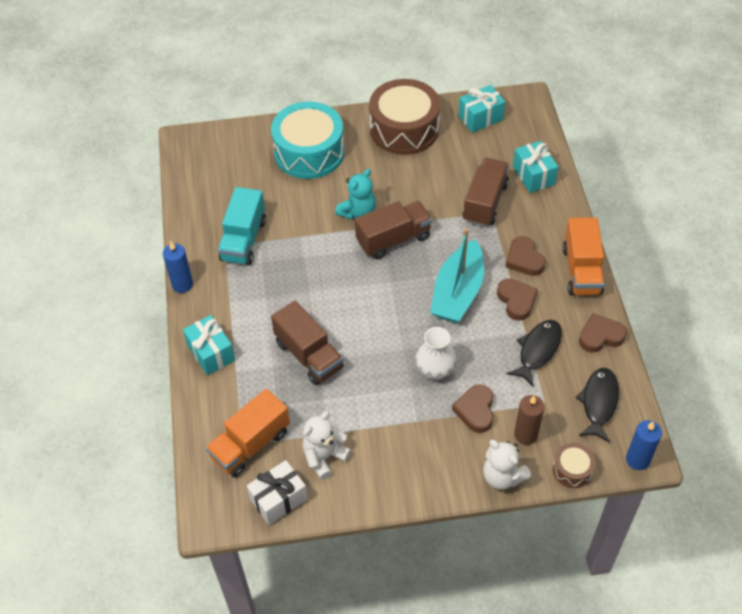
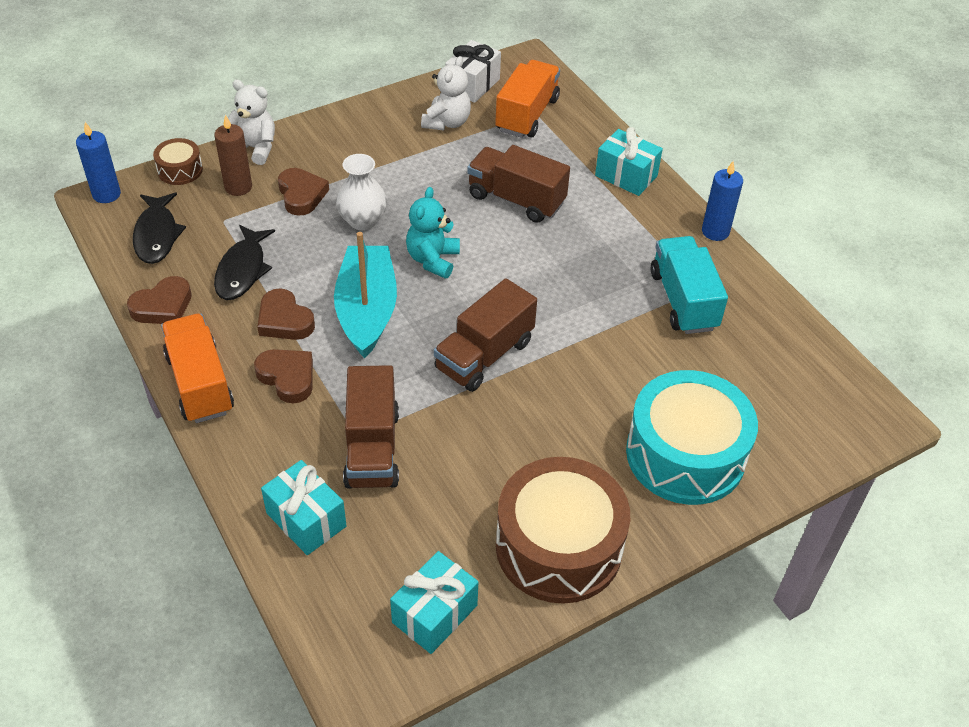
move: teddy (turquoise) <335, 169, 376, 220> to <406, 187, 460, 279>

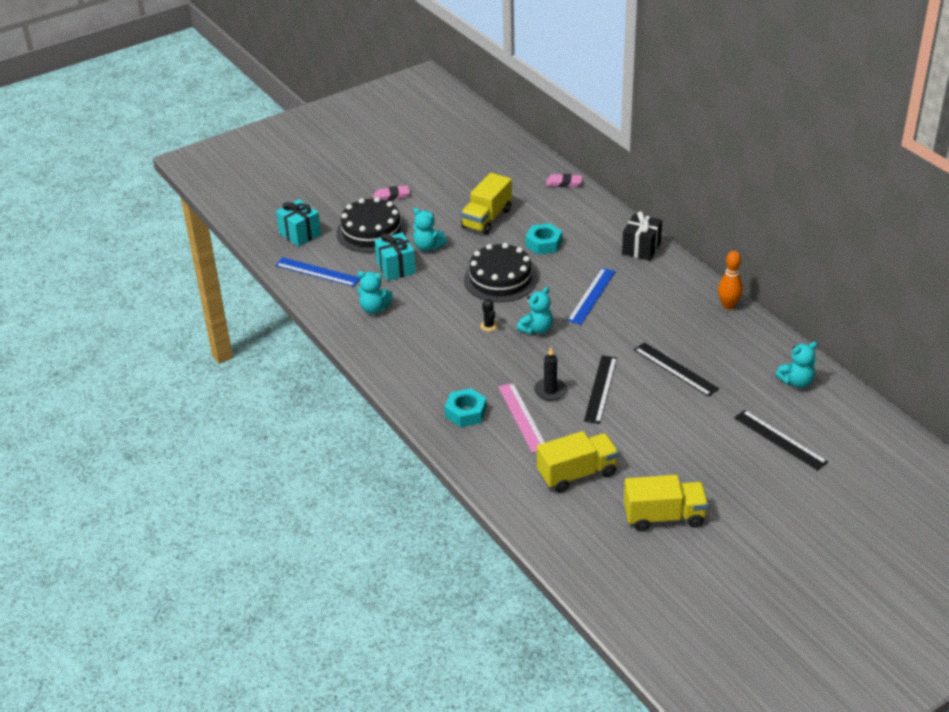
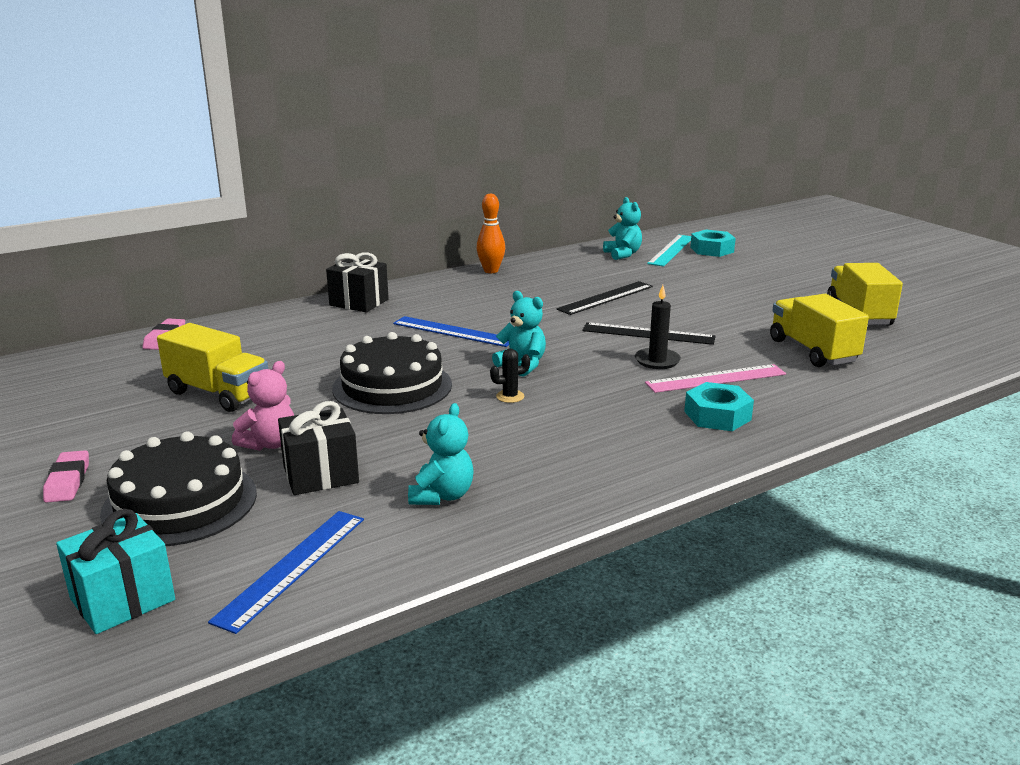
delete: measuring stick (jet-black) <734, 410, 828, 471>
insert: measuring stick (turquoise) <647, 235, 691, 267>
move: hex nut (turquoise) <526, 223, 562, 255> to <690, 230, 736, 257>
recolor: wrapped gift (turquoise) <374, 233, 416, 281> to wrapped gift (jet-black) <278, 401, 359, 495>; teddy (turquoise) <413, 208, 447, 251> to teddy (rosy) <232, 361, 294, 451>

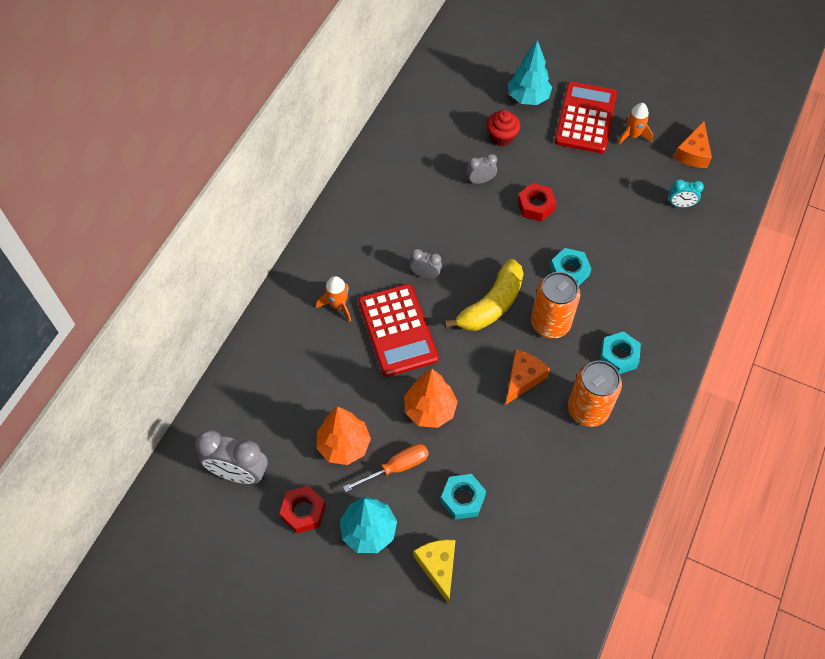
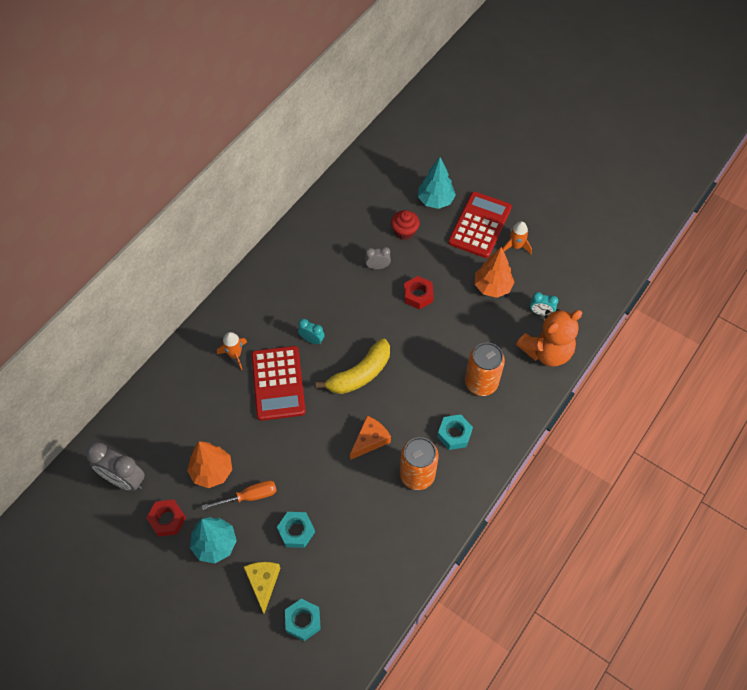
delete: cheese wedge (orange) <674, 121, 712, 168>
insert: teddy (orange) <516, 309, 583, 367>
move: toy tree (orange) <404, 369, 458, 428> to <475, 247, 514, 298>; soda can (orange) <531, 272, 580, 338> to <465, 343, 505, 396>; hex nut (turquoise) <550, 248, 591, 286> to <285, 598, 321, 641>
recolor: clock (ash-grey) <409, 249, 442, 279> to clock (turquoise) <298, 319, 325, 345>

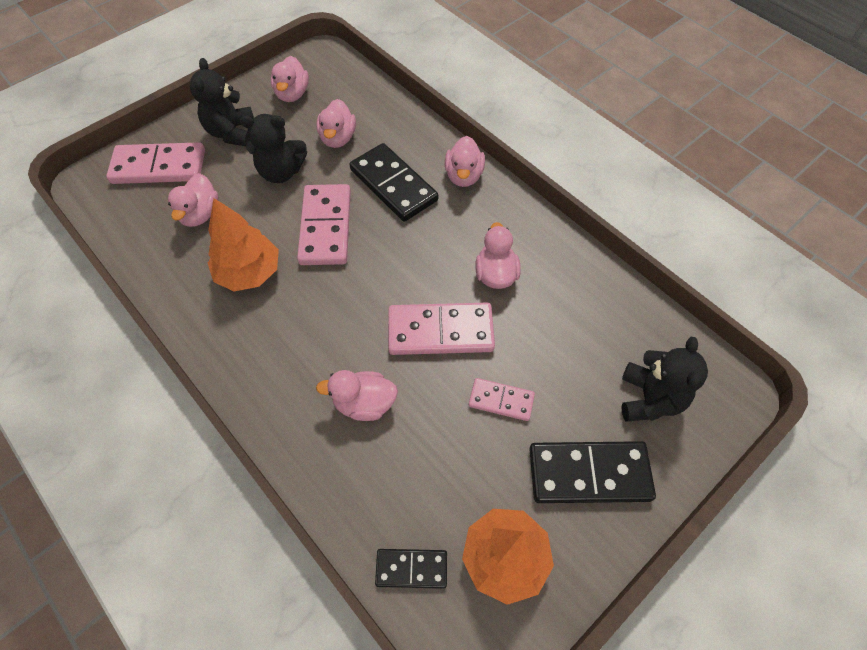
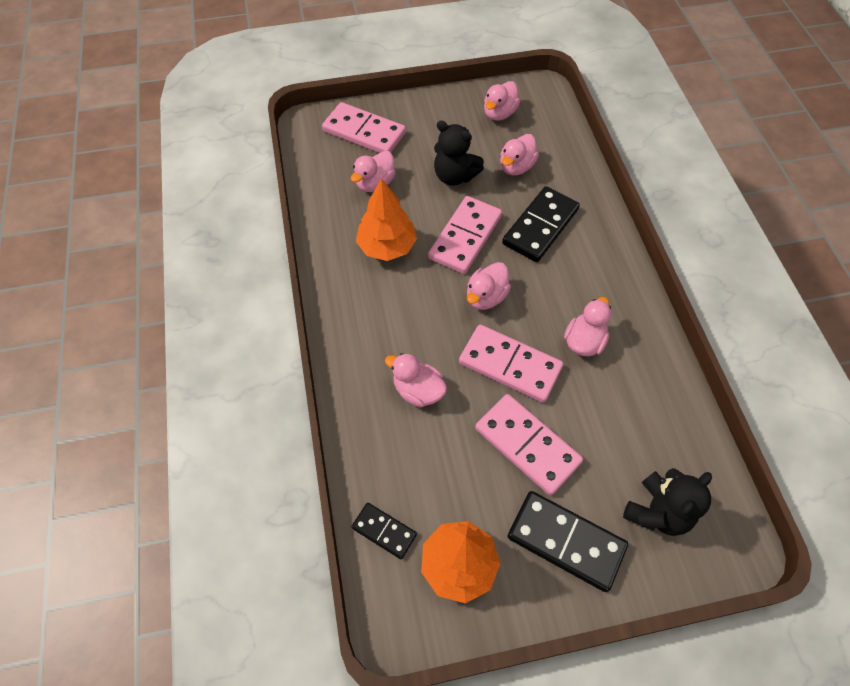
delete: teddy (jet-black) <190, 58, 254, 146>
move: toy duck (rosy) <445, 136, 485, 187> to <467, 262, 511, 310>
rotate: domino (jet-black) <349, 143, 438, 222> = <502, 186, 580, 262> 45 degrees clockwise
resize: domino (rosy) <469, 378, 535, 421> = <475, 394, 583, 496> x1.79

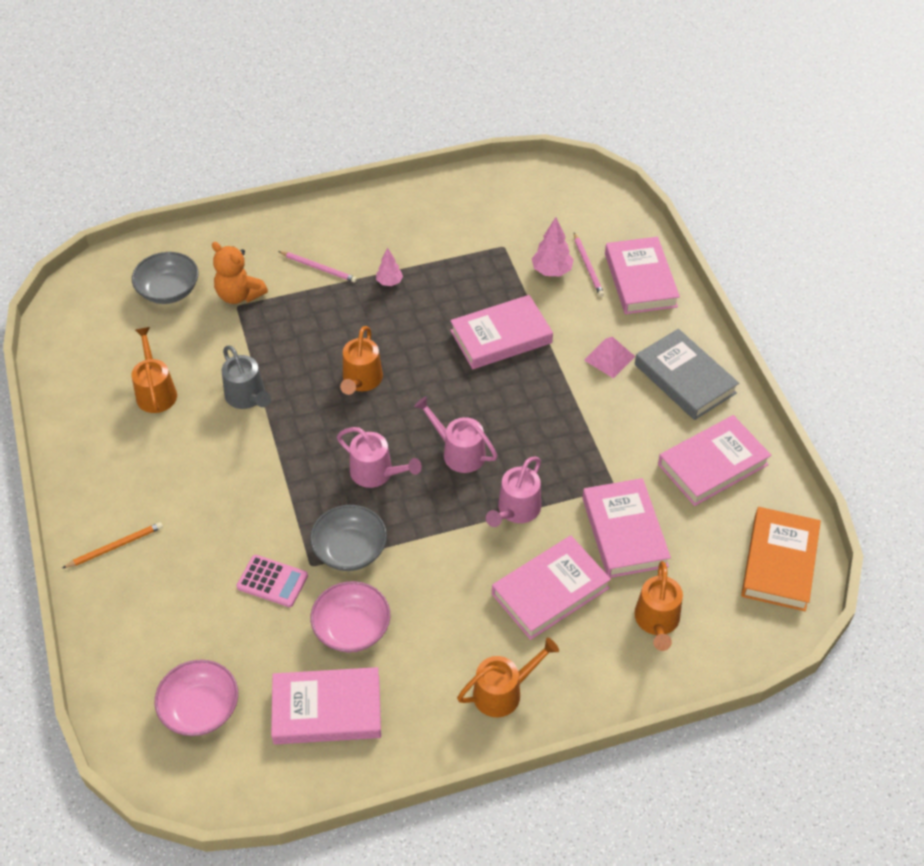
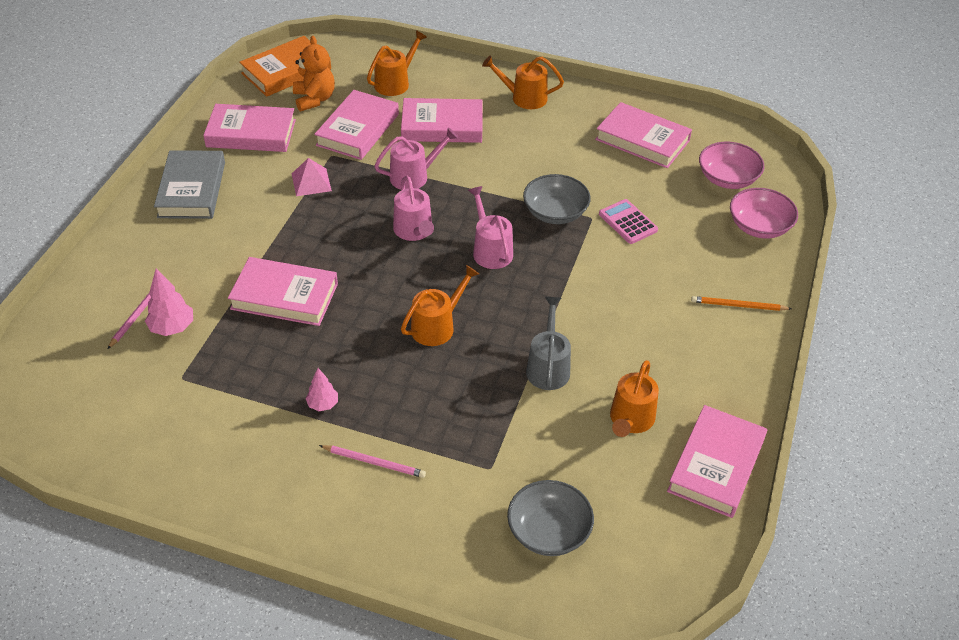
move: teddy (orange) <212, 242, 268, 304> to <293, 36, 335, 112>; deep dish (rosy) <310, 581, 390, 652> to <730, 188, 798, 238>; pyramid shape (rosy) <584, 337, 635, 378> to <292, 158, 332, 196>; book (rosy) <605, 237, 680, 314> to <667, 405, 767, 518>
rotate: wooden pencil (rosy) <278, 251, 357, 282> = <319, 445, 426, 478> 135 degrees clockwise

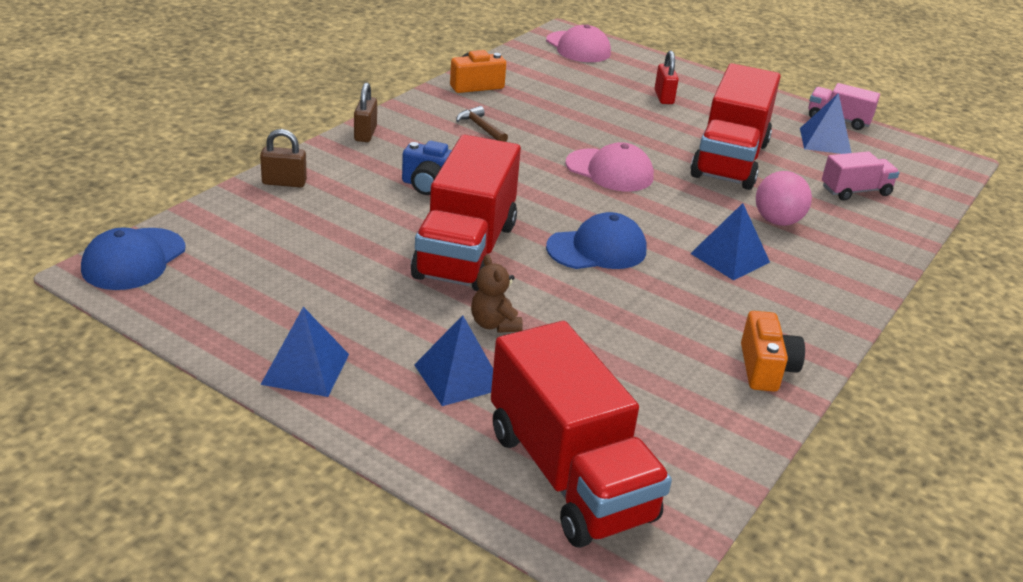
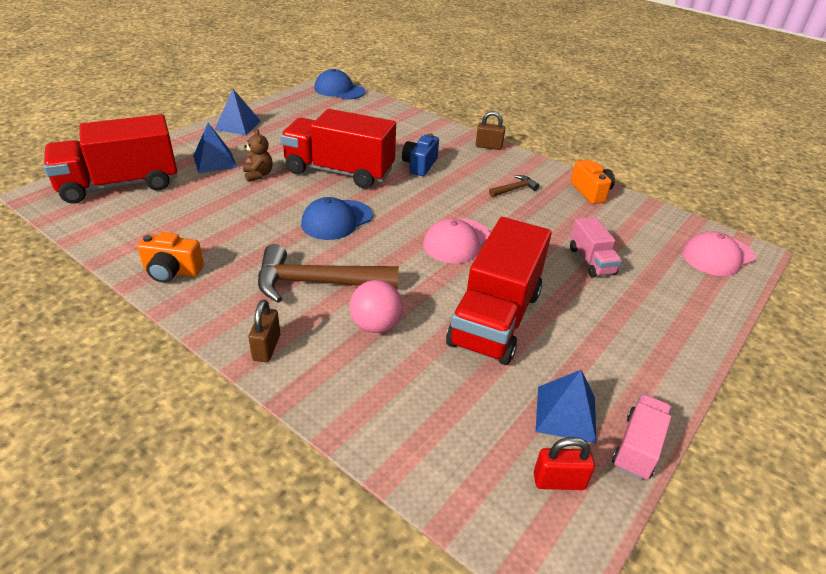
move: lock (dark brown) <260, 129, 307, 188> to <248, 299, 280, 362>; lock (red) <655, 50, 679, 104> to <534, 437, 595, 490>; toy truck (rosy) <822, 151, 900, 201> to <570, 217, 622, 278>
replace: pyramid shape (blue) <690, 203, 770, 280> to carpenter's hammer (dark brown) <258, 244, 399, 303>
rotate: teddy (dark brown) <471, 255, 523, 333> = <243, 129, 273, 182> 90 degrees clockwise; baseball cap (blue) <546, 212, 646, 269> = <301, 197, 372, 240> 60 degrees clockwise; toy truck (red) <690, 63, 781, 190> = <446, 217, 552, 365> 90 degrees counterclockwise

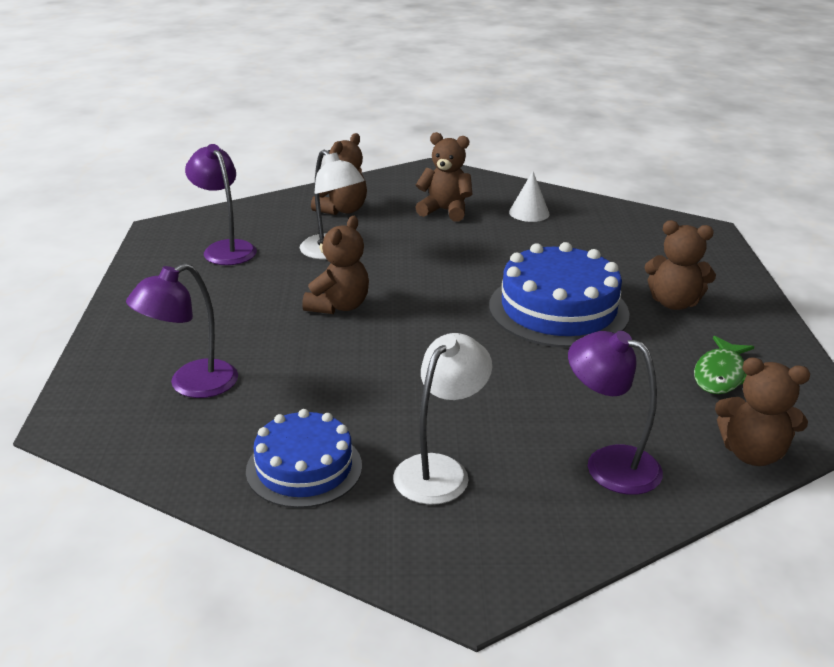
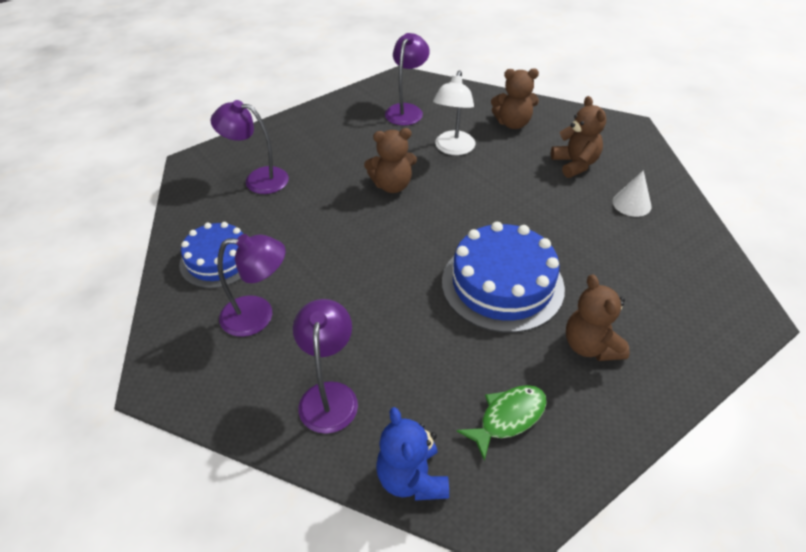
recolor: lamp (white) <393, 333, 492, 505> to lamp (royal purple) <217, 234, 286, 337>; teddy (dark brown) <715, 357, 810, 466> to teddy (blue) <376, 407, 449, 501>
rotate: fish figure (leaf-green) <694, 336, 754, 394> = <457, 385, 547, 461> 150 degrees clockwise

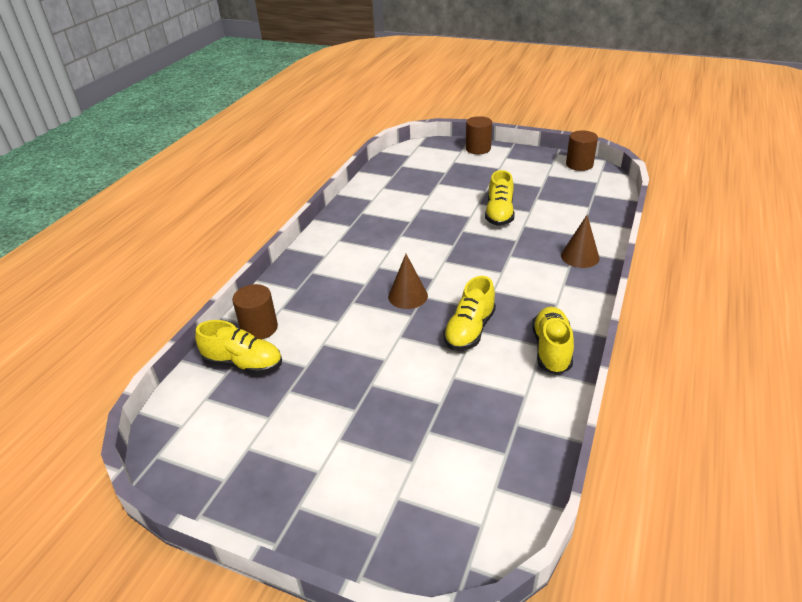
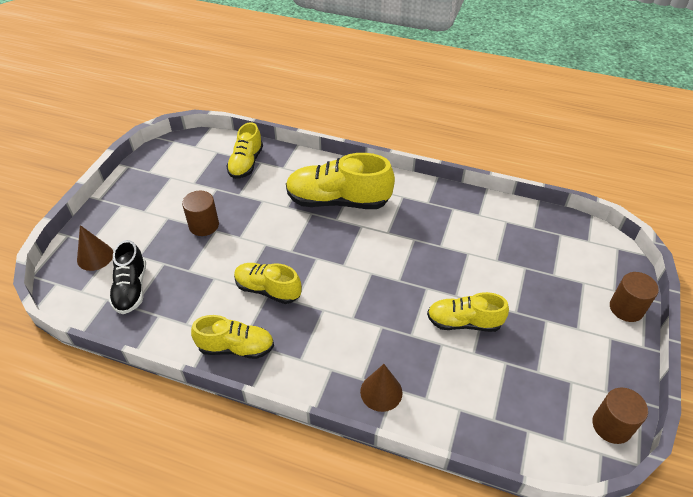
insert: sneaker (jet-black) <109, 240, 146, 314>; sneaker (bright yellow) <286, 153, 395, 209>
move: cylinder (dark brown) <232, 284, 278, 340> to <182, 191, 219, 236>; solid cone (dark brown) <388, 254, 428, 309> to <77, 225, 113, 271>

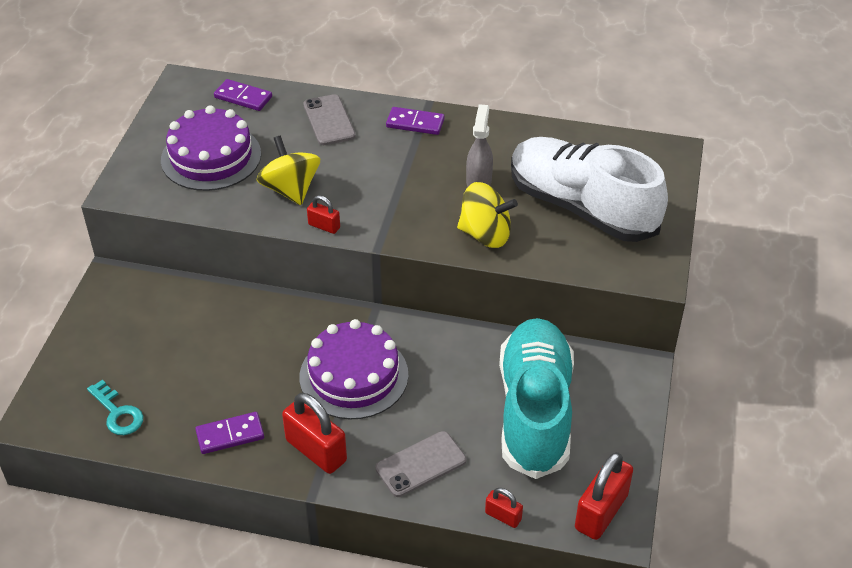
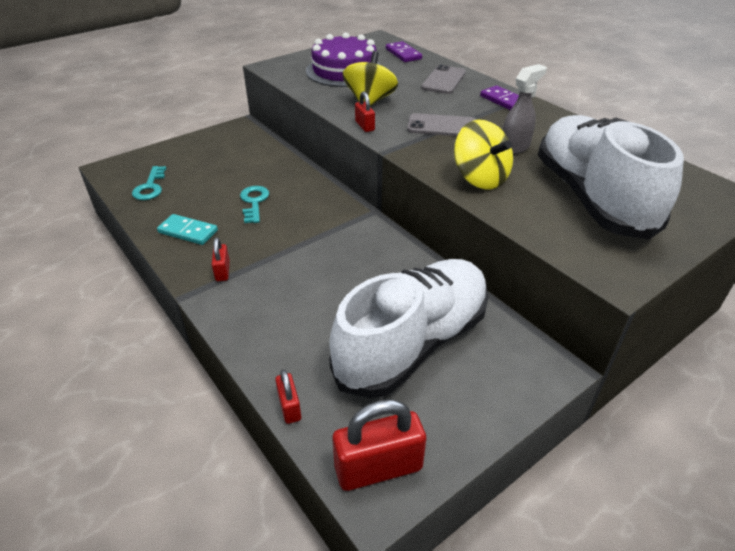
delete: gateau (royal purple) <300, 319, 408, 420>
insert: key (turquoise) <240, 186, 269, 223>
move: mobile phone (ash-grey) <376, 431, 466, 497> to <407, 113, 476, 136>
recolor: domino (royal purple) <195, 412, 264, 454> to domino (turquoise) <157, 214, 218, 245>; sneaker (turquoise) <499, 318, 574, 479> to sneaker (white) <329, 259, 489, 398>
resize: lock (red) <282, 393, 347, 474> = <212, 237, 230, 281> x0.52

